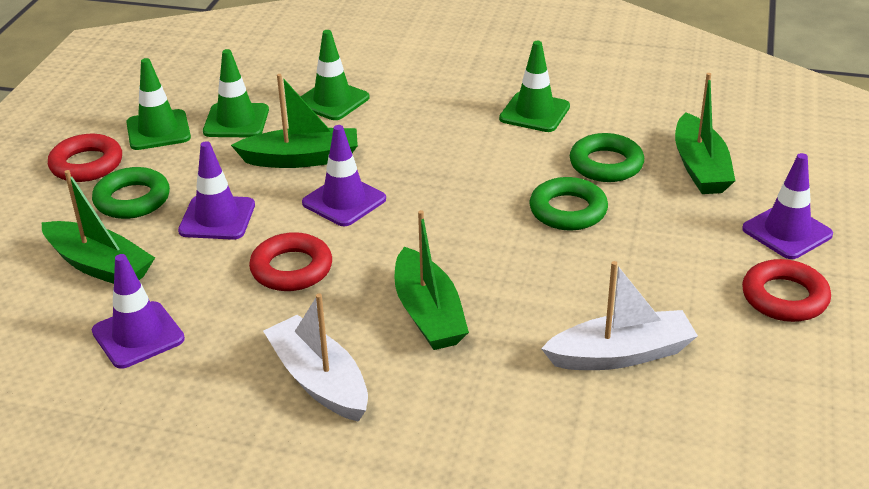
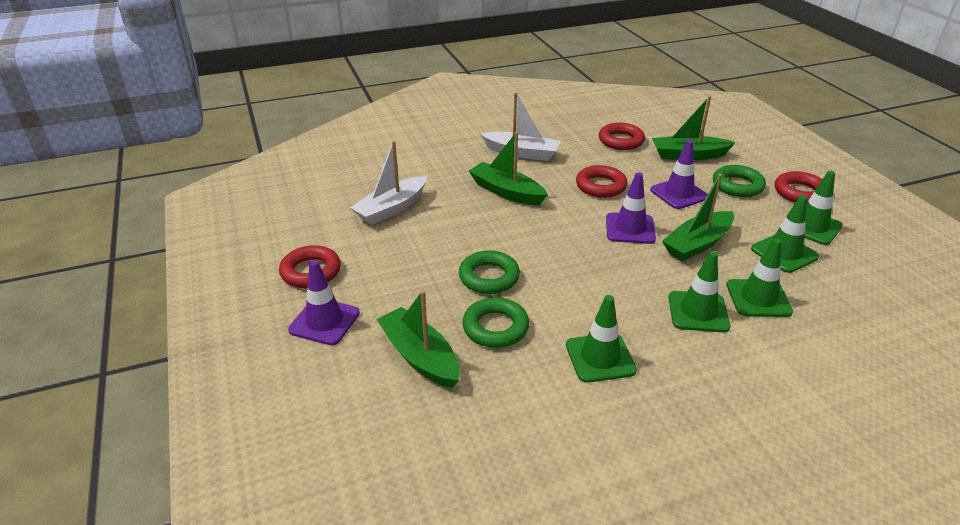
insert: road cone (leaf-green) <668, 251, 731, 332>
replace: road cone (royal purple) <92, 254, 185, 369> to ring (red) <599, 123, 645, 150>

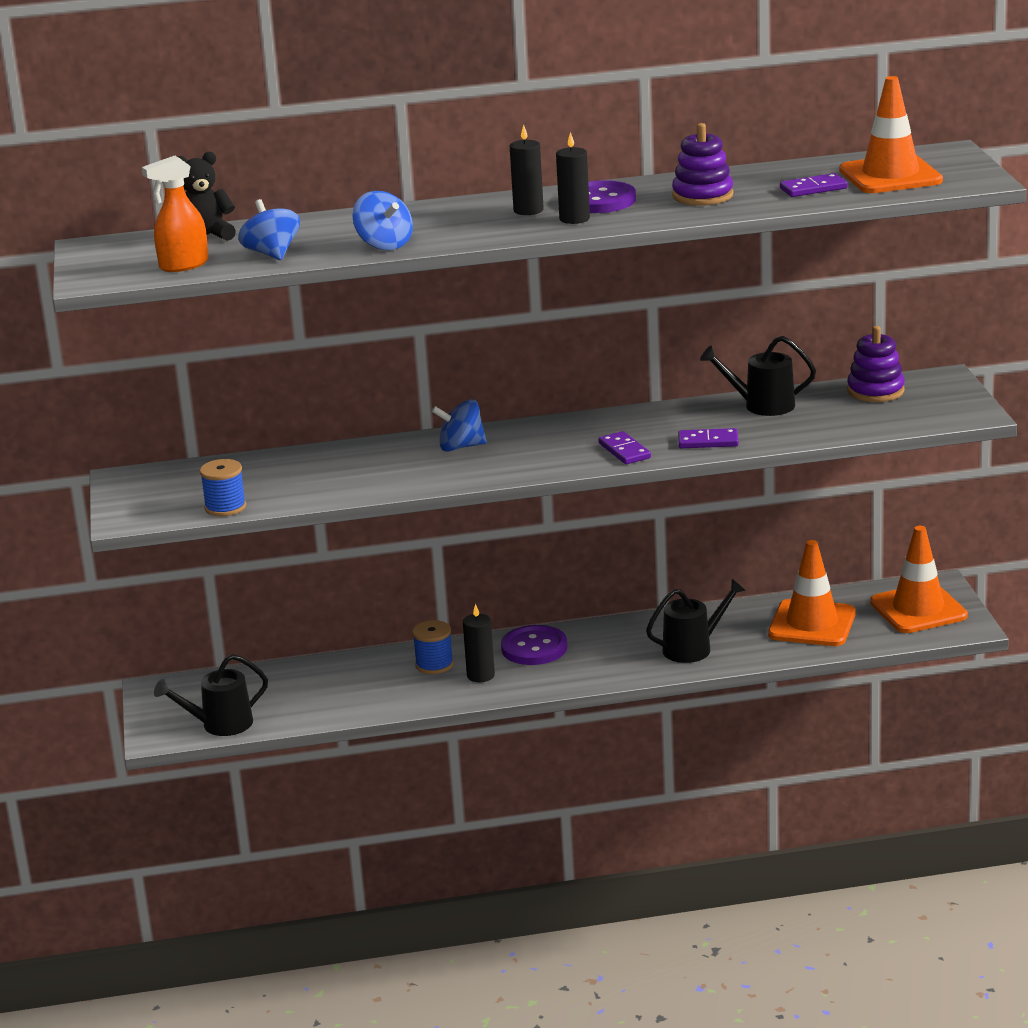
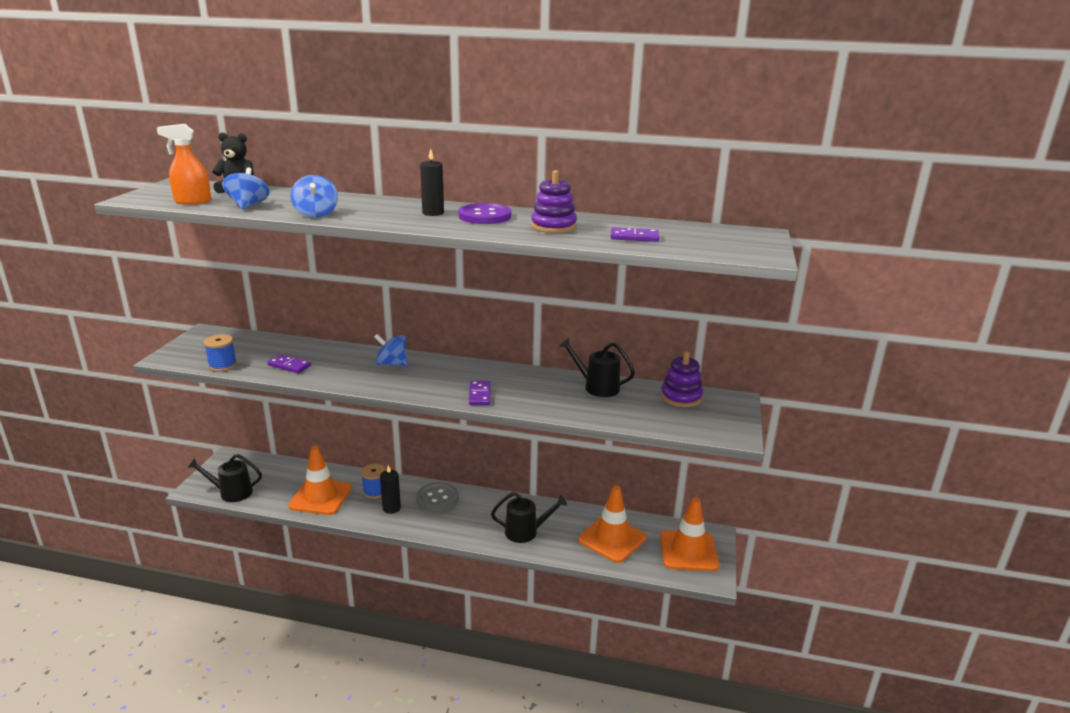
delete: candle (jet-black) <556, 132, 590, 224>
move: domino (royal purple) <678, 428, 739, 448> to <268, 354, 311, 373>; road cone (orange) <839, 76, 943, 193> to <288, 446, 352, 515>
recolor: sewing button (royal purple) <501, 625, 568, 665> to sewing button (ash-grey) <416, 482, 459, 512>

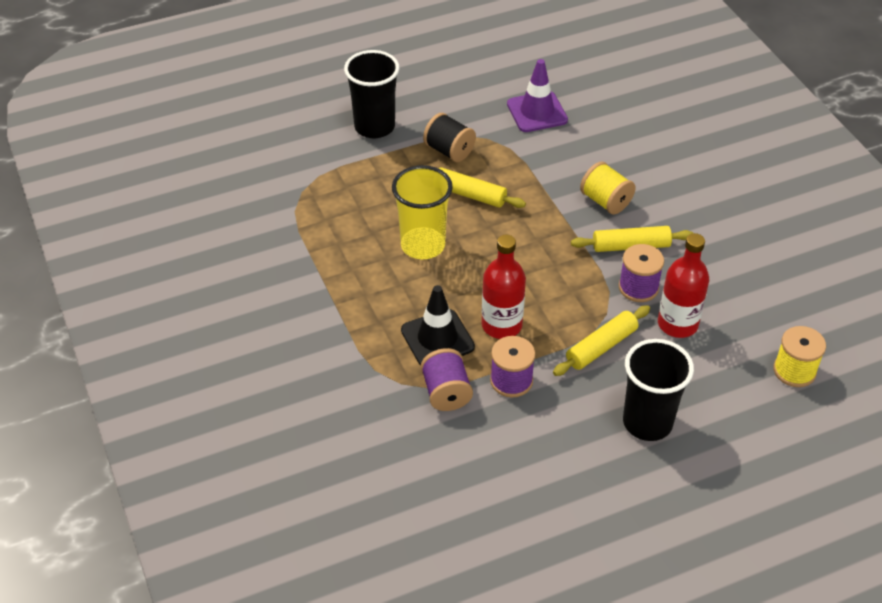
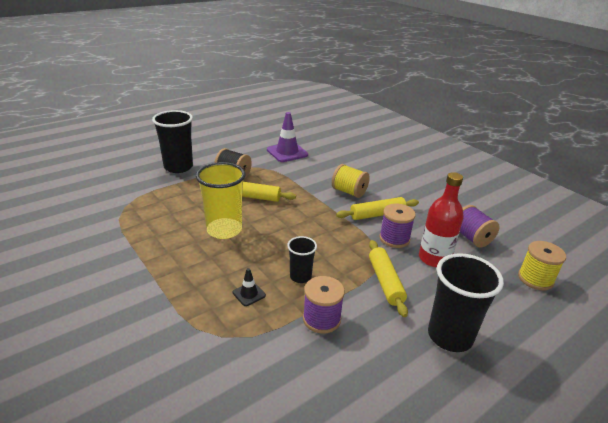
move: reel of thread (royal purple) <421, 348, 473, 411> to <460, 205, 500, 248>
replace: flask (red) <482, 235, 526, 339> to tumbler (jet-black) <287, 236, 317, 283>
rotate: pastry roller (bright yellow) <553, 305, 650, 376> = <369, 240, 408, 317> 45 degrees counterclockwise
resize: road cone (jet-black) <401, 285, 475, 366> = <233, 268, 266, 306> x0.50

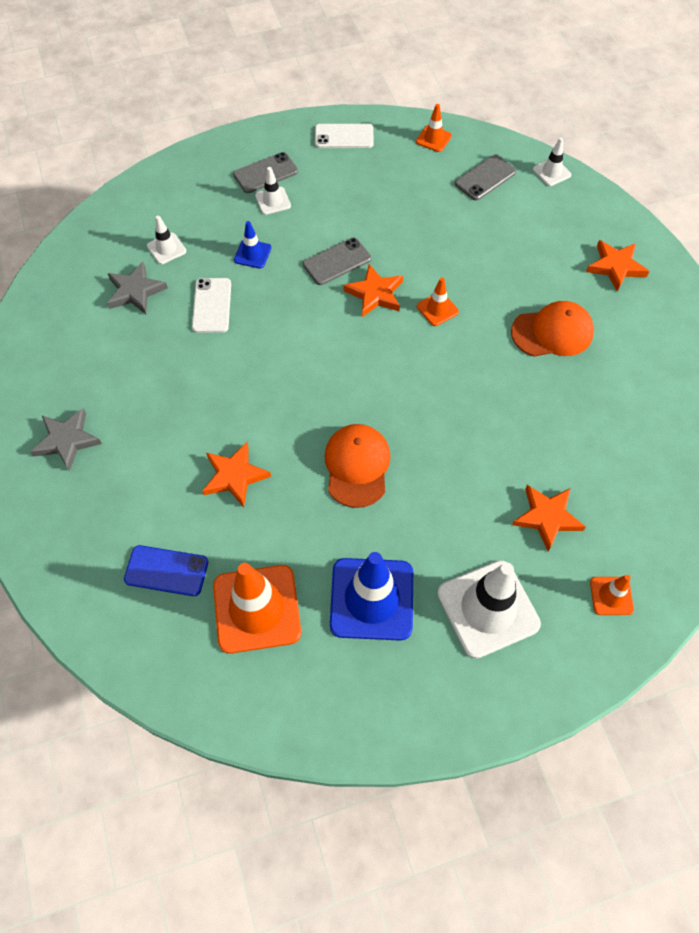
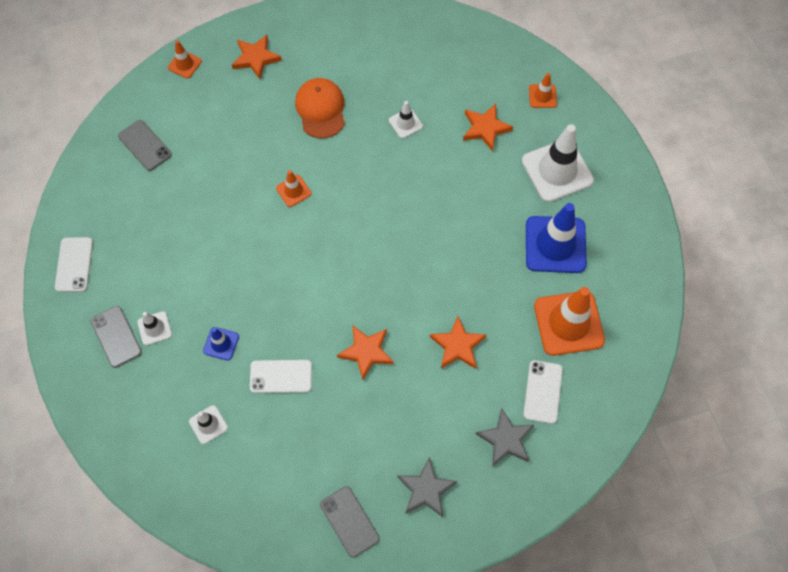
delete: baseball cap (orange) <324, 424, 391, 508>
move: star (ash-grey) <107, 262, 168, 314> to <476, 408, 534, 467>; mobile phone (ash-grey) <303, 238, 371, 285> to <320, 486, 380, 558>; star (orange) <343, 264, 403, 317> to <337, 325, 394, 380>; road cone (orange) <416, 104, 452, 152> to <168, 40, 202, 79>; road cone (white) <533, 138, 571, 186> to <389, 101, 423, 138>
recolor: mobile phone (blue) <124, 545, 208, 596> to mobile phone (white) <523, 360, 563, 424>

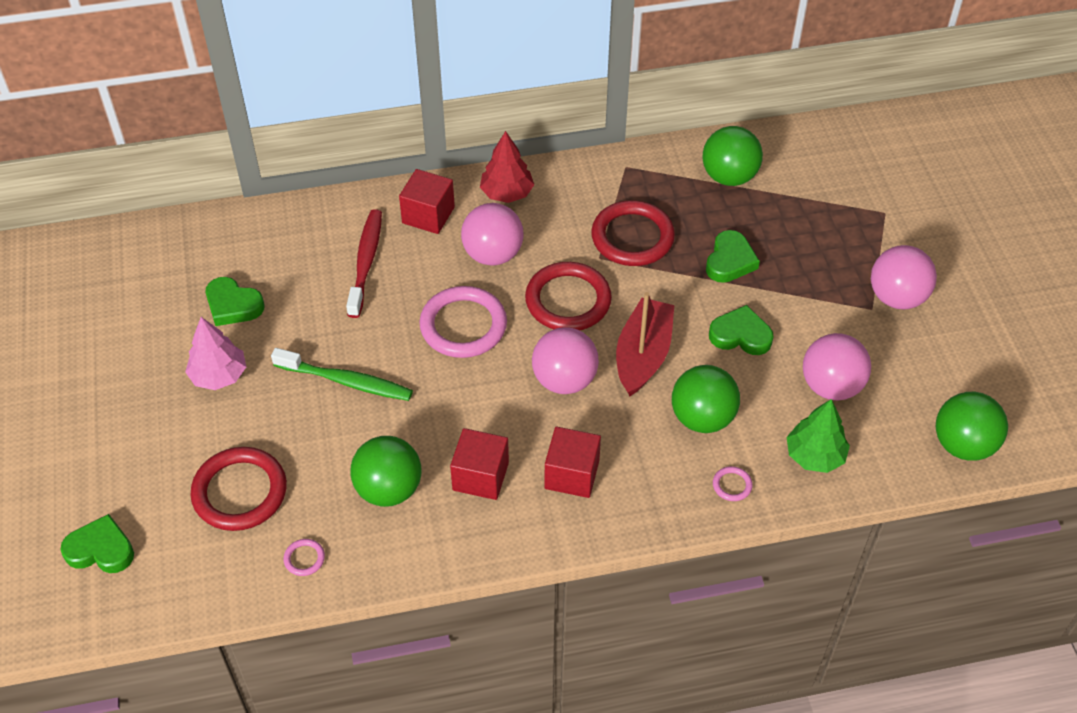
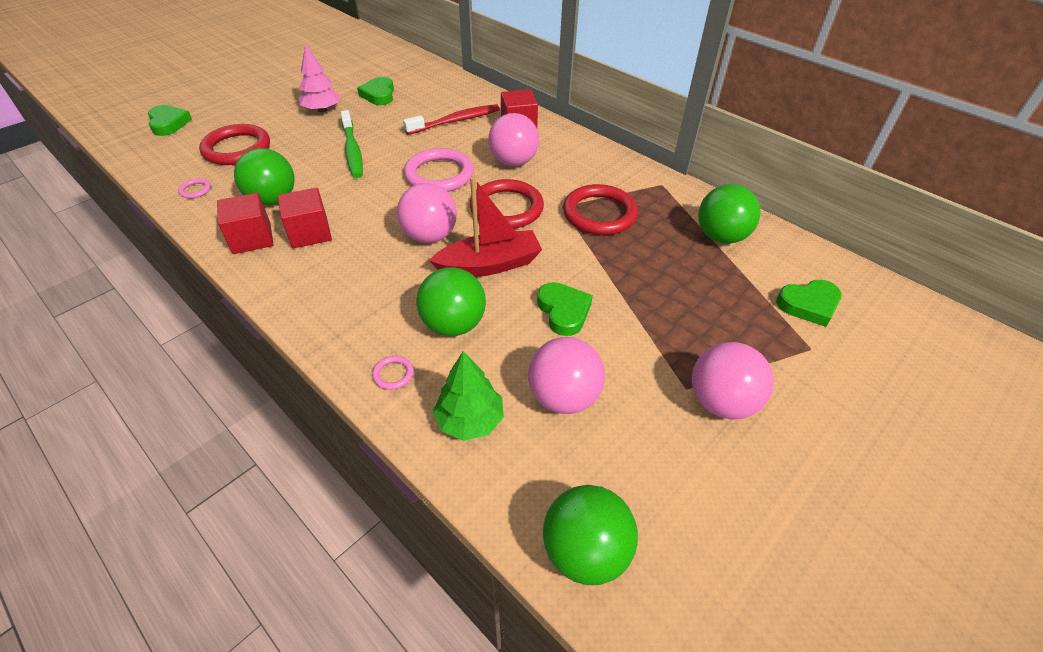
delete: toy tree (red) <480, 131, 534, 203>
move: solid cube (red) <545, 427, 601, 498> to <217, 193, 273, 254>; heart shape (leaf-green) <706, 230, 760, 283> to <776, 280, 842, 327>

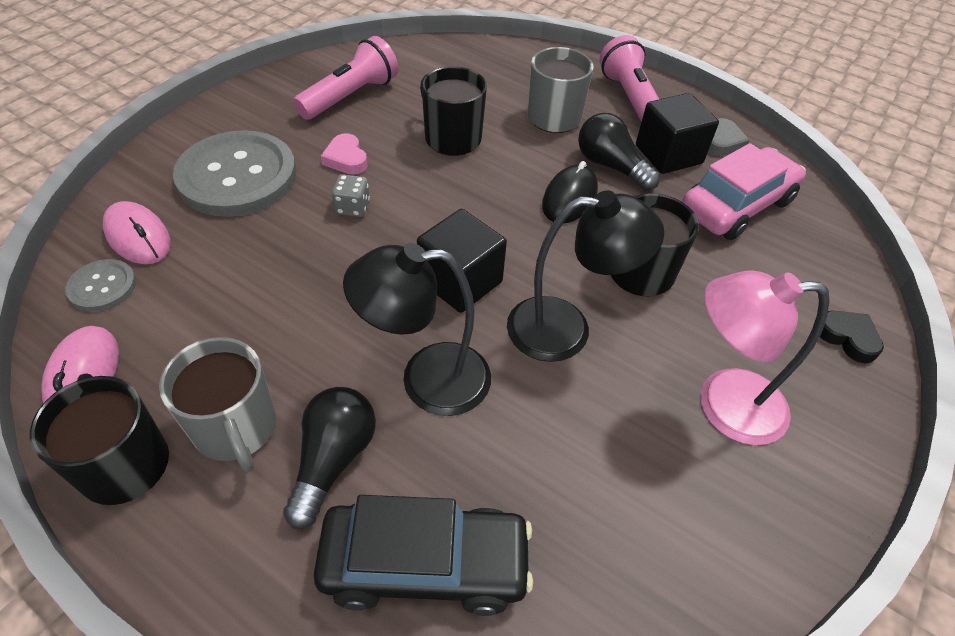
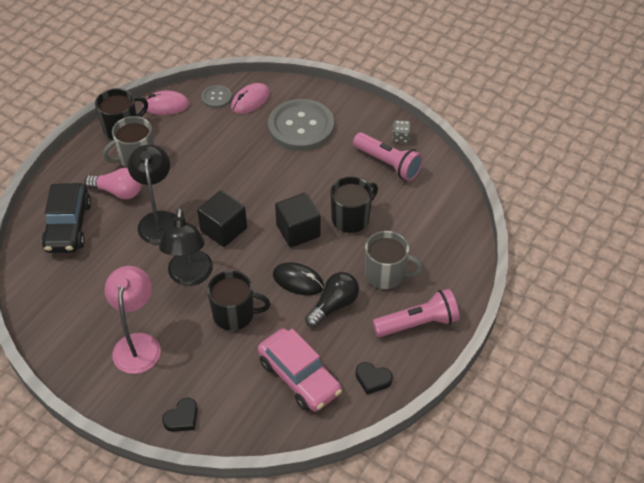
delete: heart shape (rosy) <321, 133, 368, 175>
move: dice (ash-grey) <332, 174, 370, 217> to <392, 120, 411, 143>; solid cube (jet-black) <636, 93, 719, 174> to <275, 193, 321, 247>
recolor: bulb (jet-black) <283, 387, 376, 529> to bulb (rosy) <85, 168, 142, 199>; heart shape (ash-grey) <708, 118, 750, 156> to heart shape (jet-black) <355, 362, 393, 395>

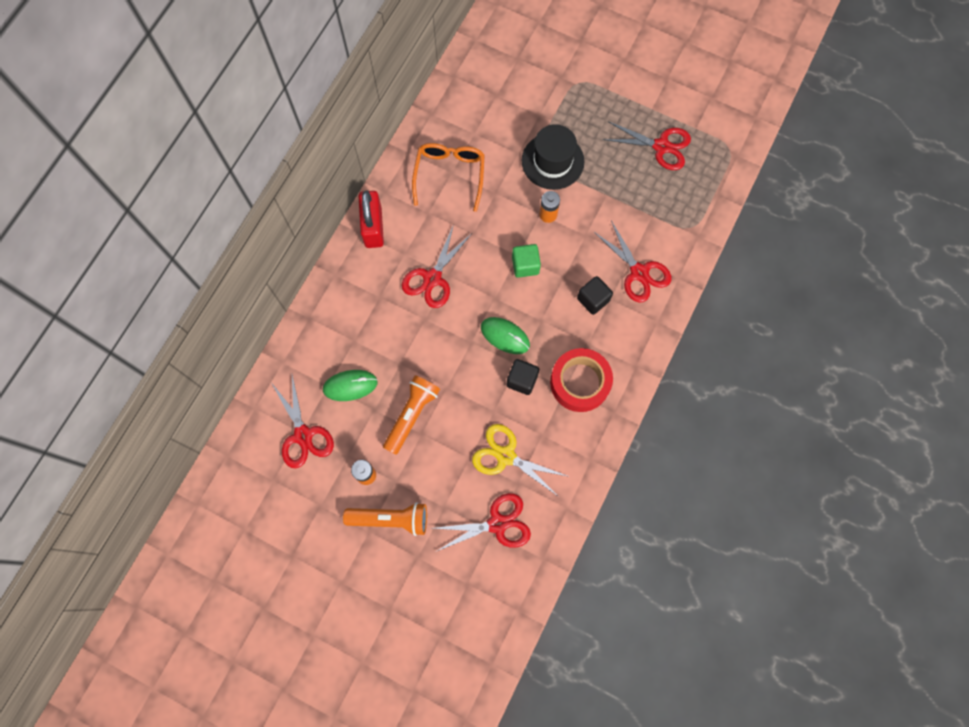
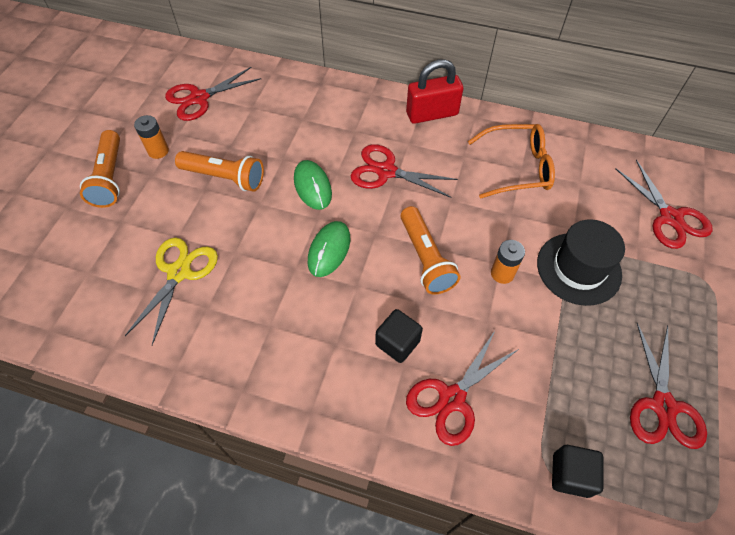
delete: sticky tape (red) <550, 348, 613, 412>
move: mouse (leaf-green) <323, 370, 378, 401> to <294, 160, 332, 210>; shears (red) <433, 493, 531, 551> to <615, 159, 712, 249>; solid cube (jet-black) <507, 359, 539, 395> to <552, 445, 604, 498>
replace: solid cube (leaf-green) <512, 244, 541, 278> to torch (orange) <400, 206, 461, 295>

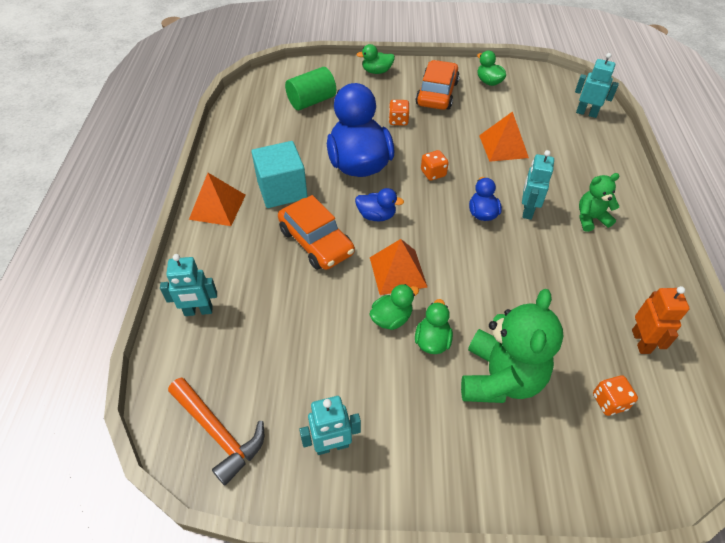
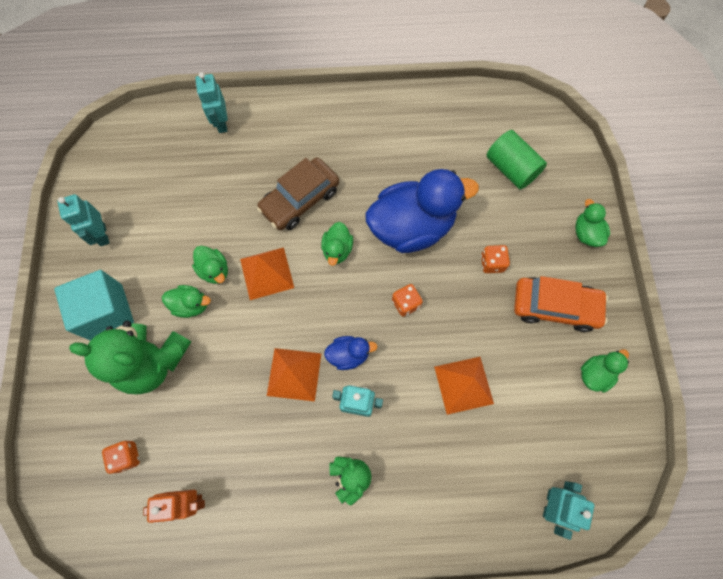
delete: carpenter's hammer (orange) <168, 377, 264, 486>
move: pyramid shape (orange) <189, 173, 246, 226> to <267, 348, 321, 402>; solid cube (turquoise) <251, 141, 308, 208> to <54, 270, 134, 341>
recolor: automobile (orange) <278, 195, 355, 270> to automobile (dark brown) <257, 158, 339, 230>; toy duck (blue) <355, 188, 404, 221> to toy duck (leaf-green) <321, 222, 353, 266>

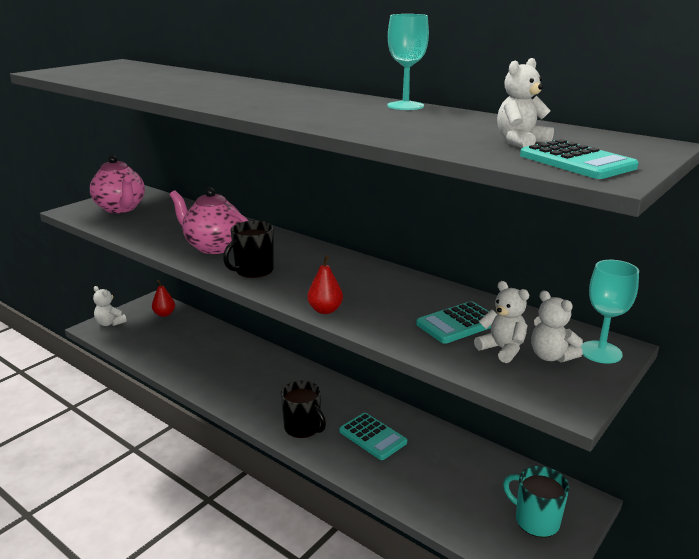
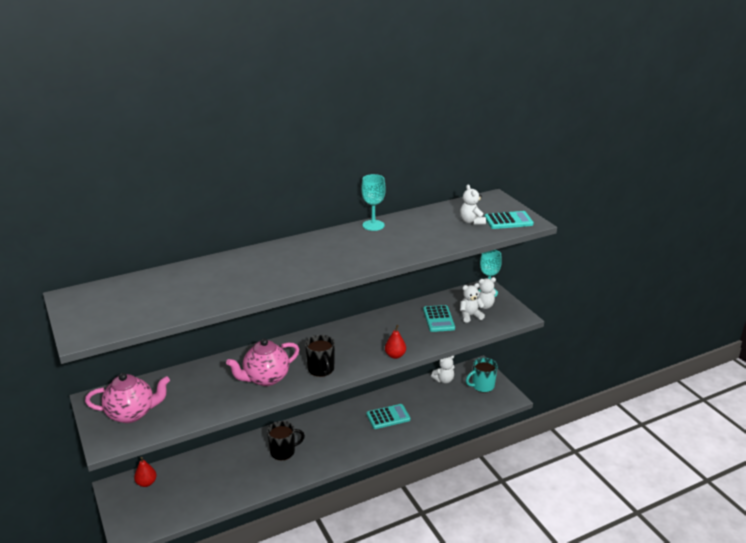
move: teddy (white) <93, 286, 127, 326> to <431, 356, 454, 384>; coffee mug (jet-black) <281, 381, 326, 438> to <267, 421, 305, 460>

